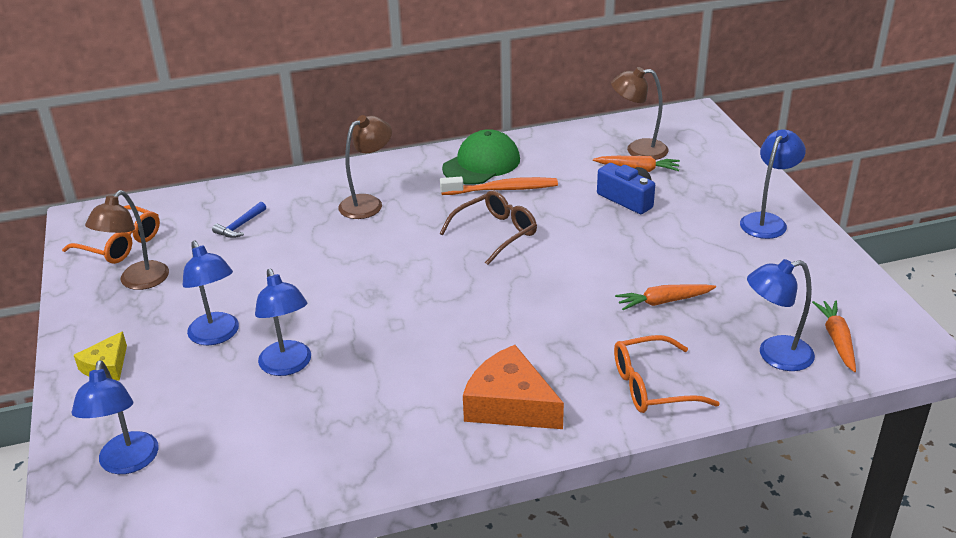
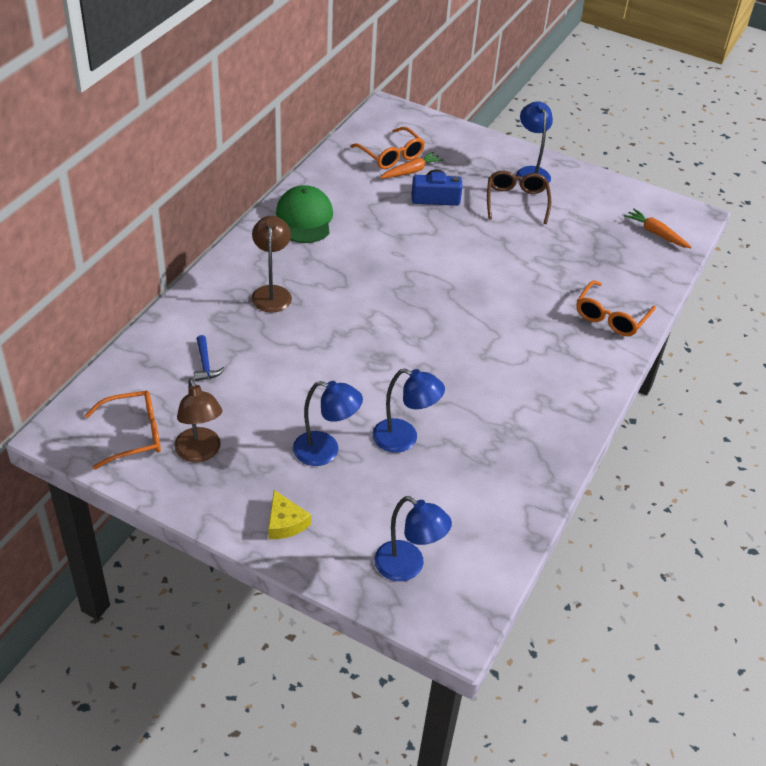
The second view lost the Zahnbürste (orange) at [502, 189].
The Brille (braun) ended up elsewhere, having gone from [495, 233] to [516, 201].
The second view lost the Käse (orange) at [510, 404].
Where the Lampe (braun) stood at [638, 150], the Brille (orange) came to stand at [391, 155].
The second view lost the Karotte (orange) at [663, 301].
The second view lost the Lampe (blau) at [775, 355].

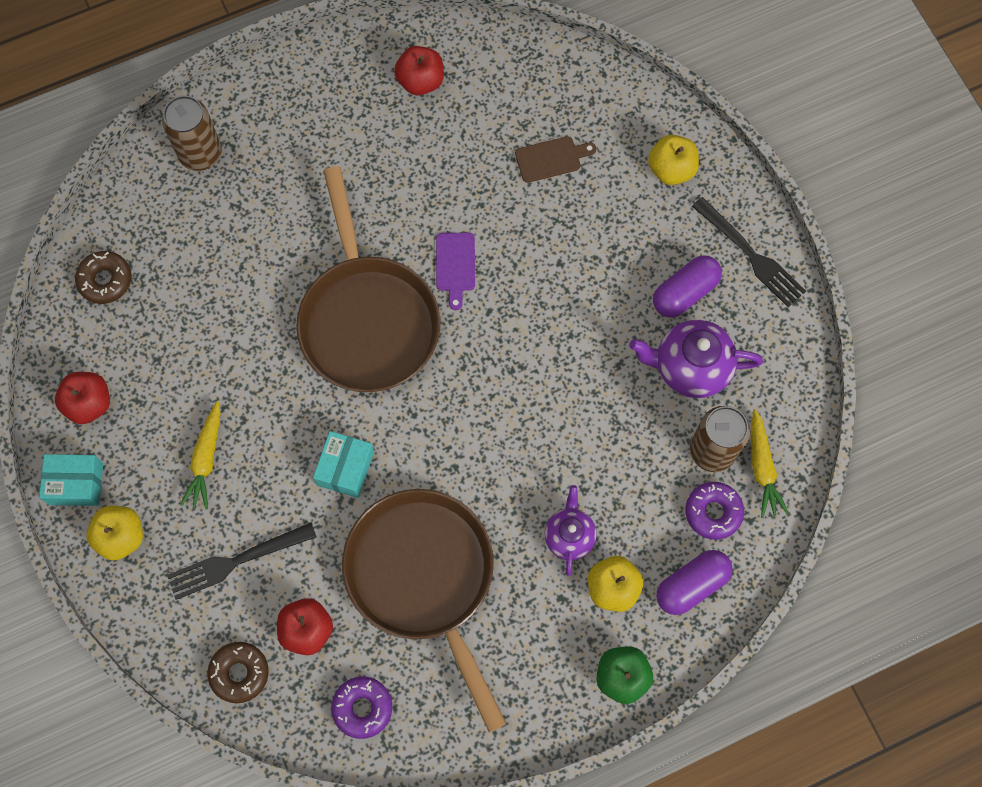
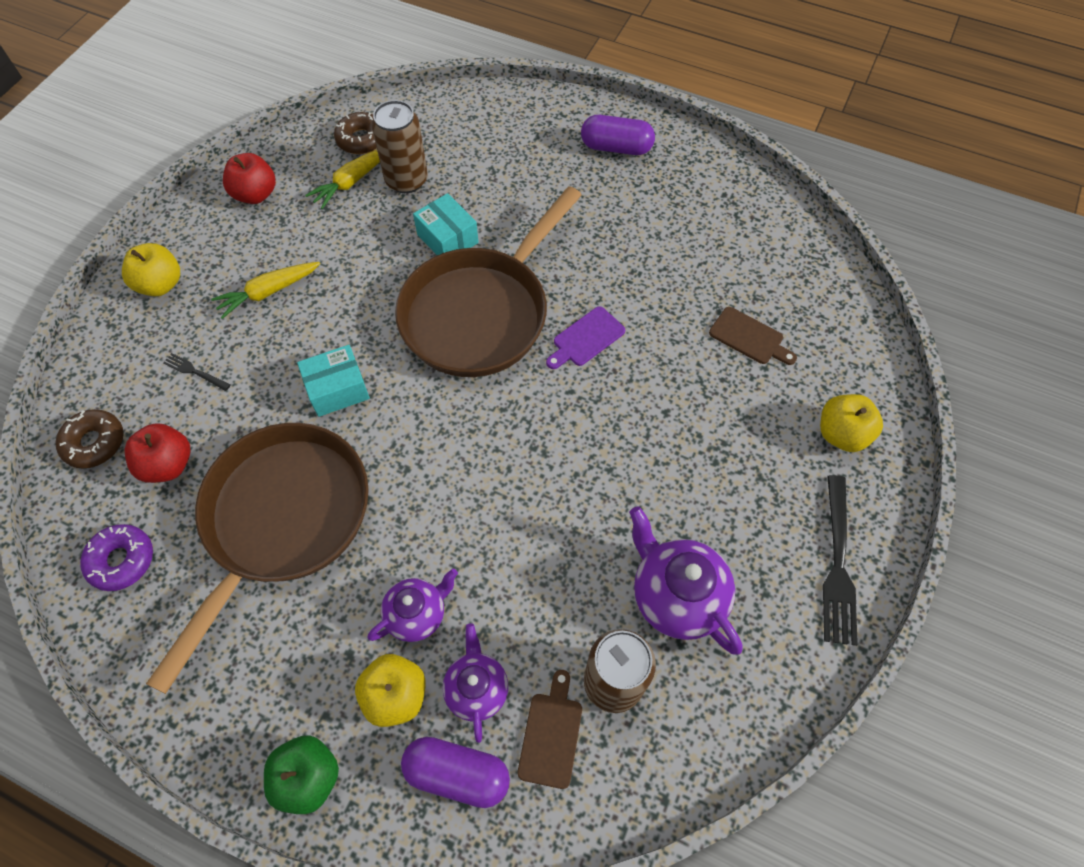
The Schachtel (türkis) ended up elsewhere, having gone from [76, 483] to [447, 238].
The Dose (braun) ended up elsewhere, having gone from [200, 154] to [406, 180].
The size of the Gabel (schwarz) at [236, 561] changed by a factor of 0.49.
The second view lost the Apfel (rot) at [420, 81].
The Kapsel (lila) ended up elsewhere, having gone from [685, 293] to [616, 148].
Where the Donut (lila) stood at [713, 512], the Schneidebrett (braun) came to stand at [551, 734].
The Karotte (gelb) ended up elsewhere, having gone from [762, 467] to [352, 182].
The second view gained the Teekanne (lila) at [477, 688].

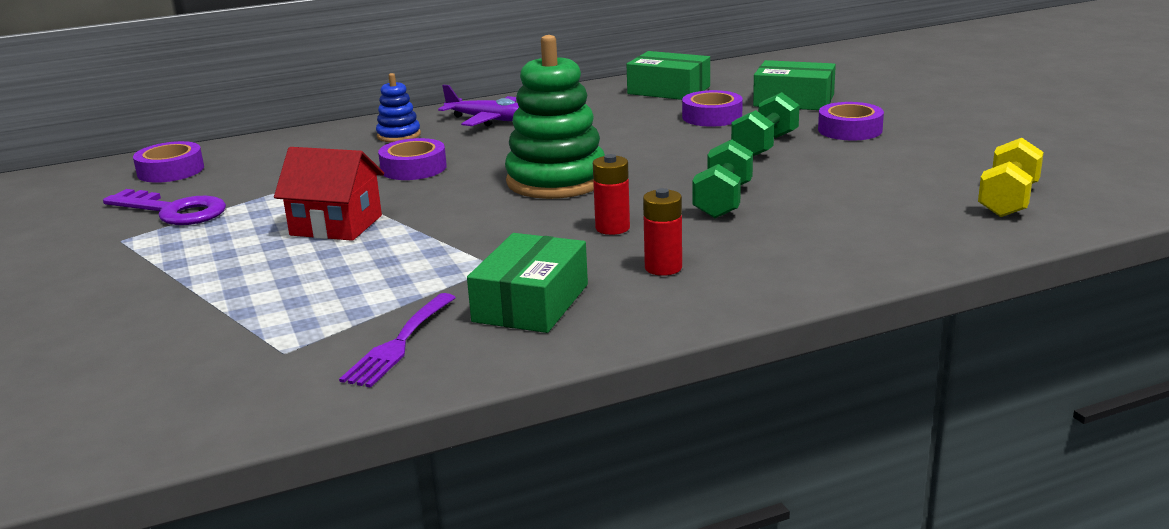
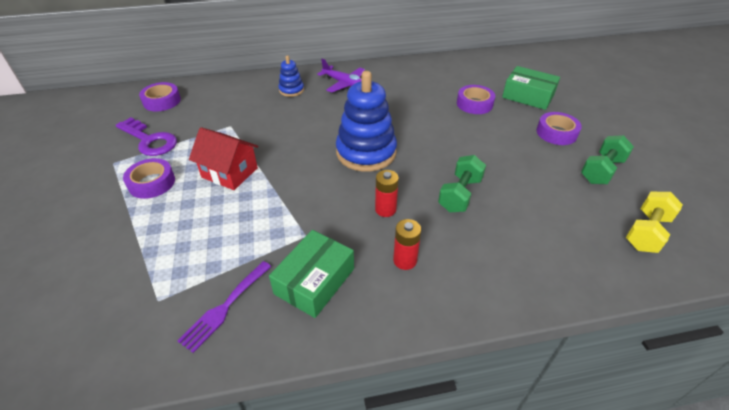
The Klebeband (lila) ended up elsewhere, having gone from [413, 168] to [152, 183].
What was the Stapelspielzeug (grün) at [556, 181] turned into the Stapelspielzeug (blau) at [366, 152].
The second view lost the Schachtel (grün) at [668, 90].
The Hantel (grün) ended up elsewhere, having gone from [765, 145] to [601, 171].

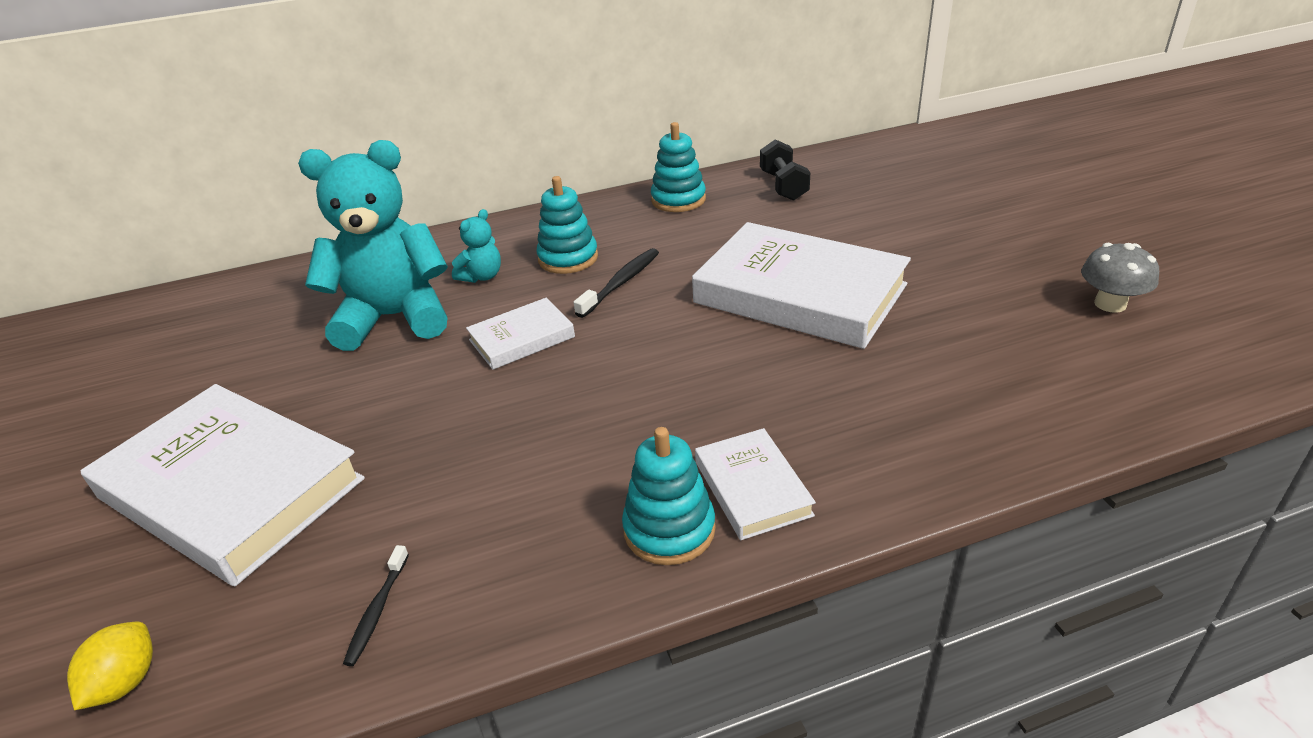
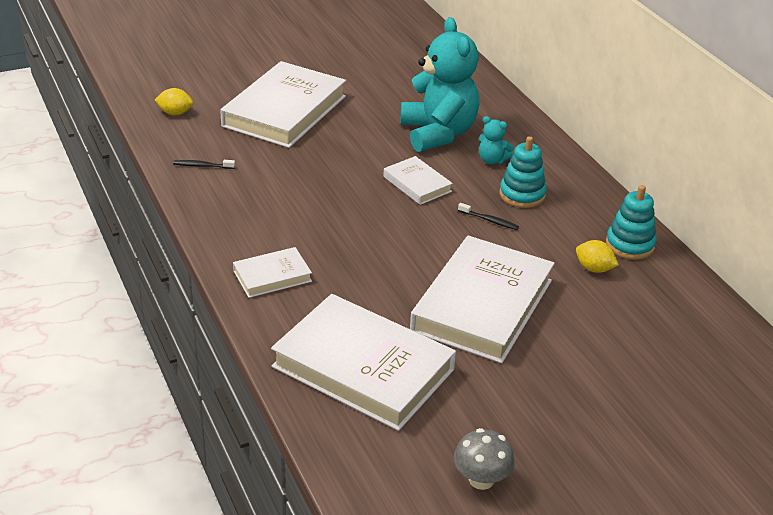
The size of the Zahnbürste (schwarz) at [620, 283] changed by a factor of 0.66.
The second view lost the Stapelspielzeug (türkis) at [669, 529].
The second view lost the Hantel (schwarz) at [783, 186].
The second view gained the Buch (weiß) at [363, 368].
The second view gained the Zitrone (gelb) at [594, 269].

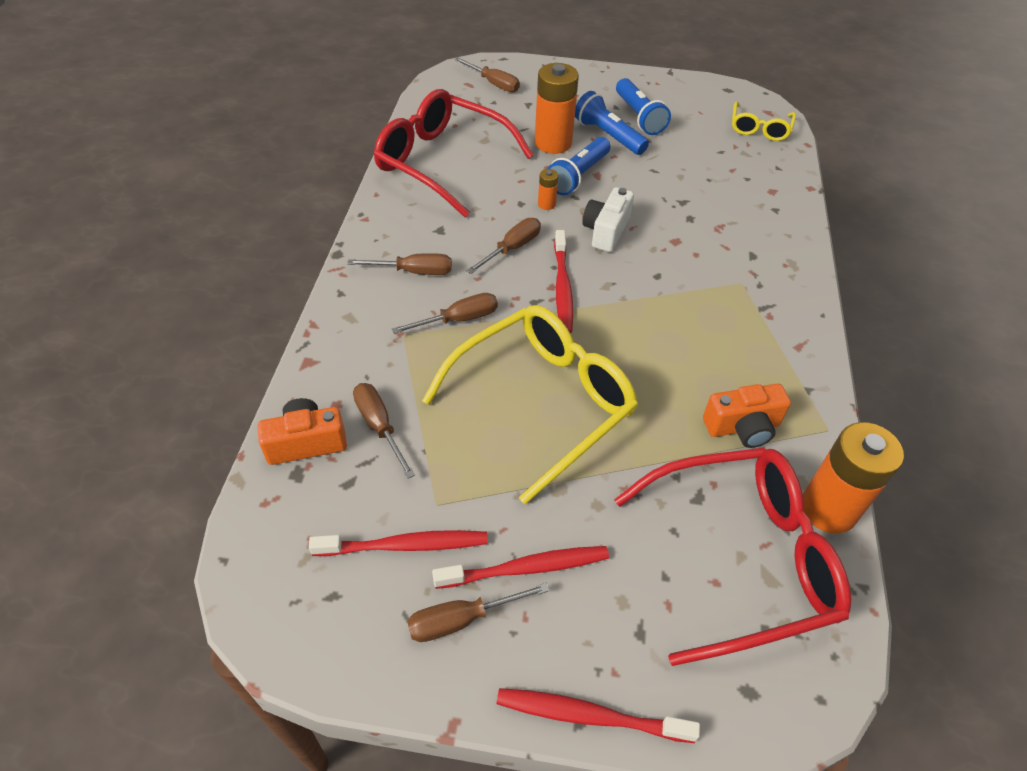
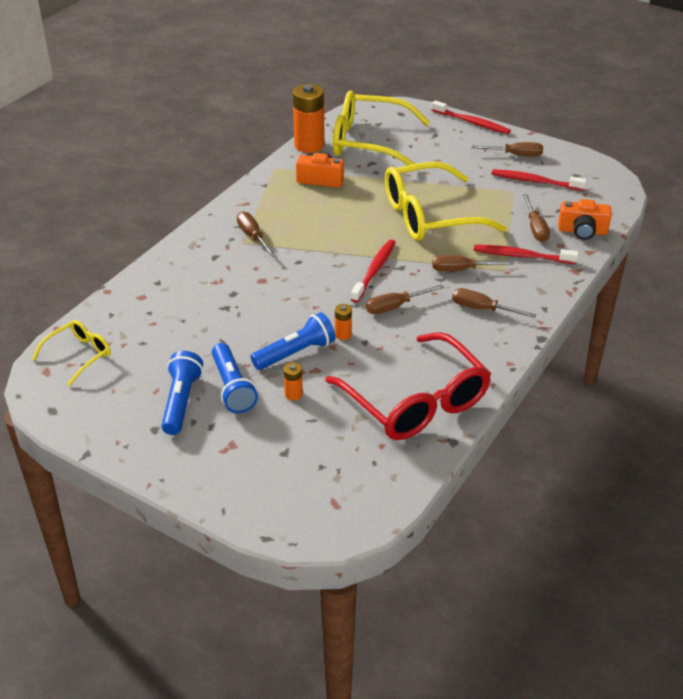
The Zahnbürste (rot) ended up elsewhere, having gone from [525, 568] to [522, 256].
The Schraubenzieher (braun) ended up elsewhere, having gone from [494, 84] to [253, 236].
The size of the Batterie (orange) at [553, 143] changed by a factor of 0.44.
The second view lost the Kamera (weiß) at [606, 231].
What was the Brille (rot) at [741, 558] turned into the Brille (gelb) at [369, 142].

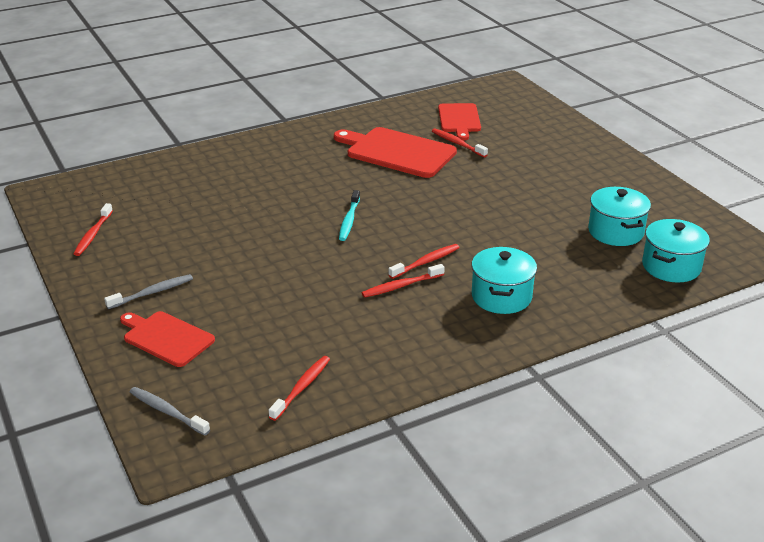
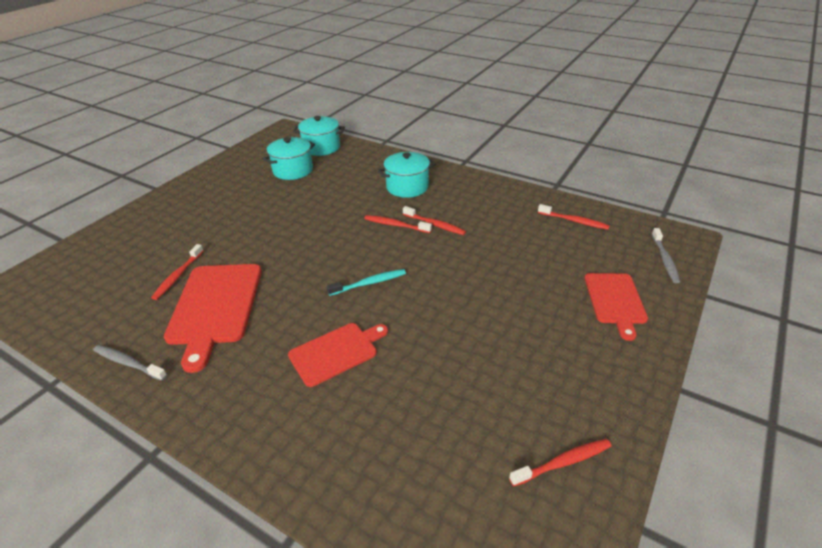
The Zahnbürste (grau) ended up elsewhere, having gone from [152, 292] to [128, 363].
The Zahnbürste (rot) at [302, 387] ended up facing another way, 150 degrees counterclockwise from before.
The Schneidebrett (rot) ended up elsewhere, having gone from [459, 119] to [336, 352].

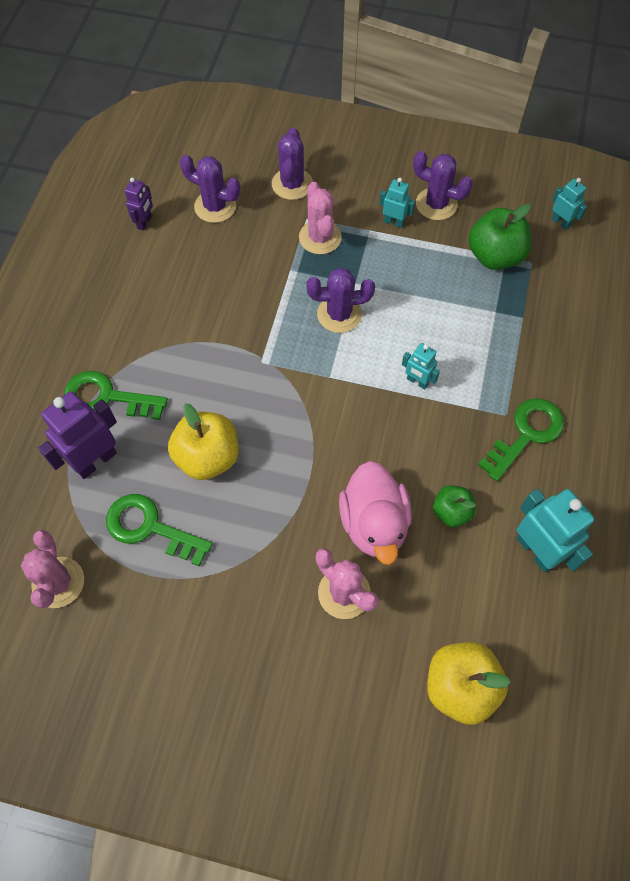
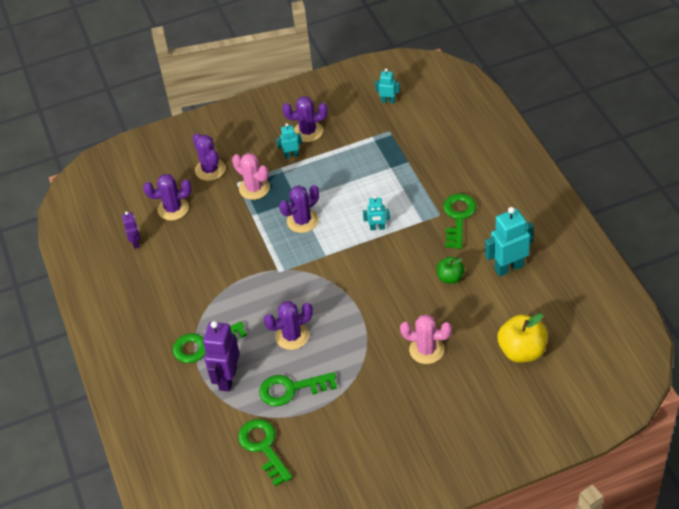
Where the Kaktus (rosa) stood at [58, 582], the Schlüssel (grün) came to stand at [263, 447].
Where the Apfel (gelb) stood at [207, 457], the Kaktus (lila) came to stand at [292, 336].
The second view lost the Ente (rosa) at [374, 523].
The second view lost the Apfel (grün) at [495, 256].
The Roboter (türkis) at [536, 550] ended up facing another way, 45 degrees counterclockwise from before.

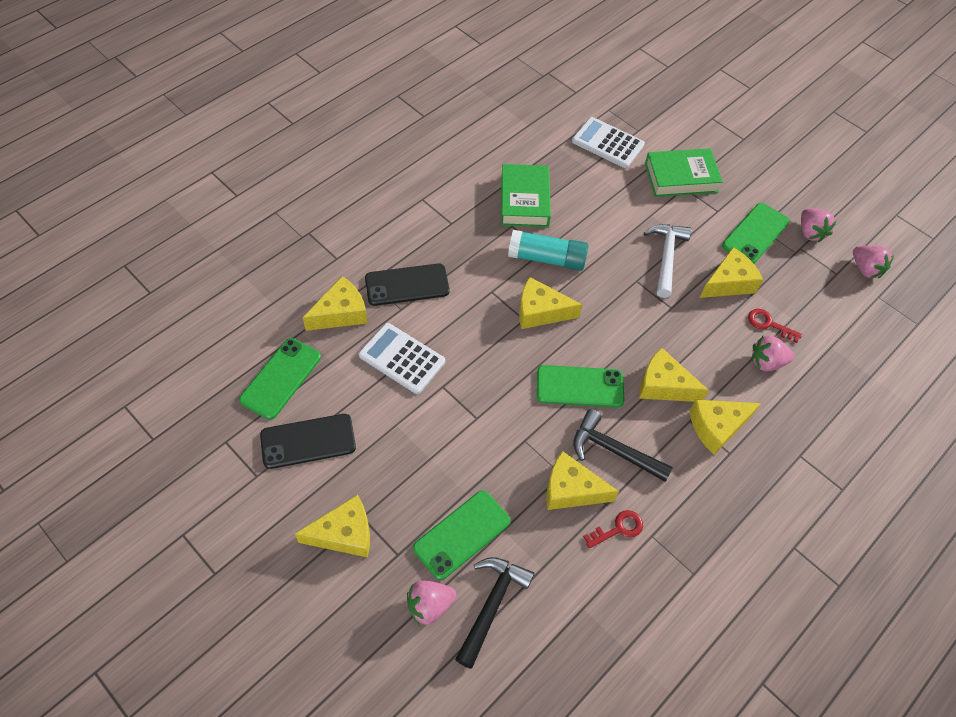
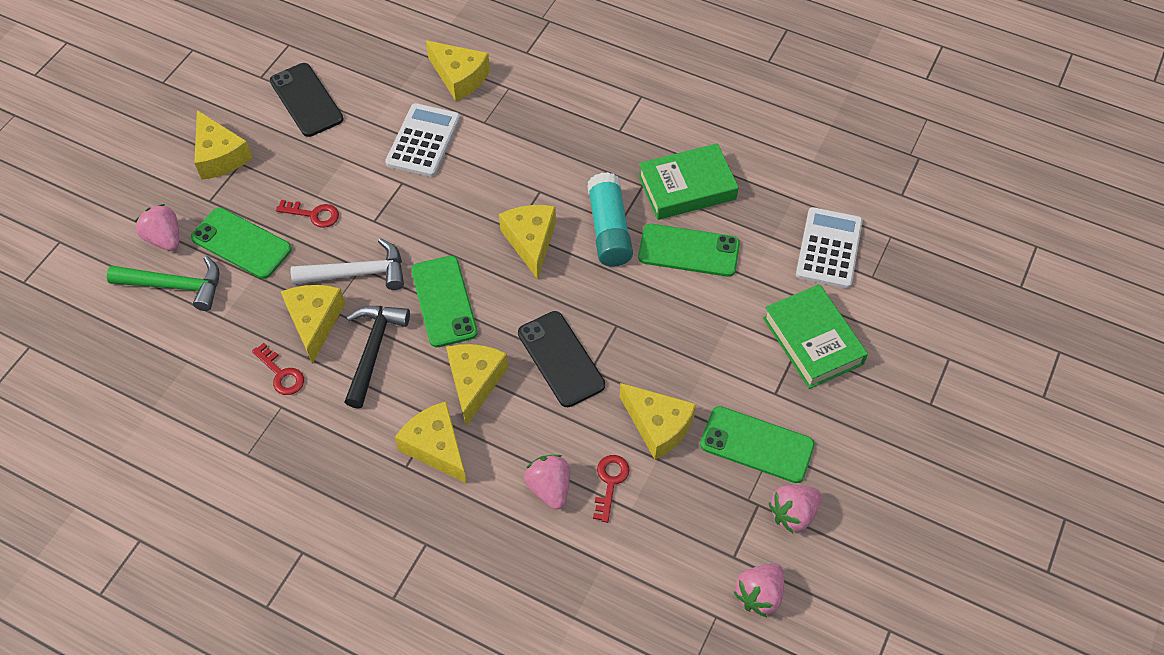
The Handy (grün) ended up elsewhere, having gone from [281, 378] to [688, 251].
The Handy (schwarz) ended up elsewhere, having gone from [407, 285] to [561, 359].
What was the Hammer (schwarz) at [492, 605] turned into the Hammer (grün) at [175, 286].
The Hammer (weiß) ended up elsewhere, having gone from [666, 257] to [358, 273].
The second view gained the Schlüssel (rot) at [313, 214].

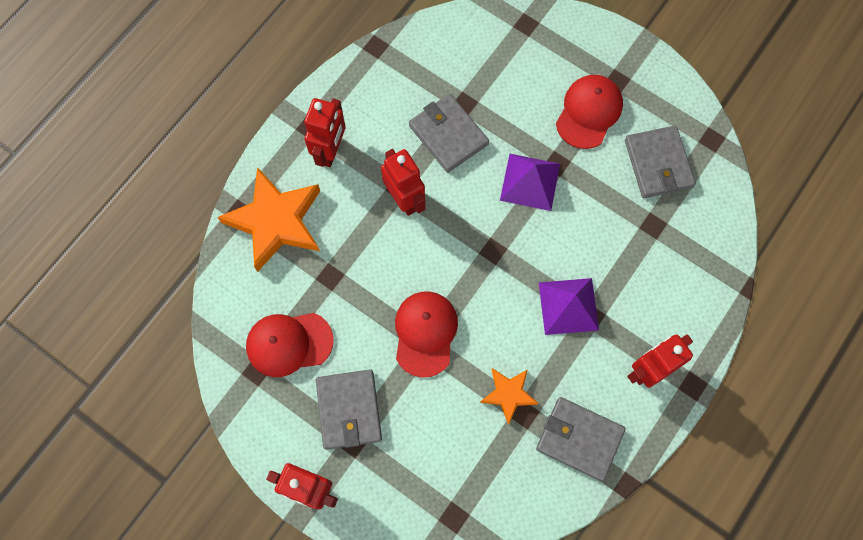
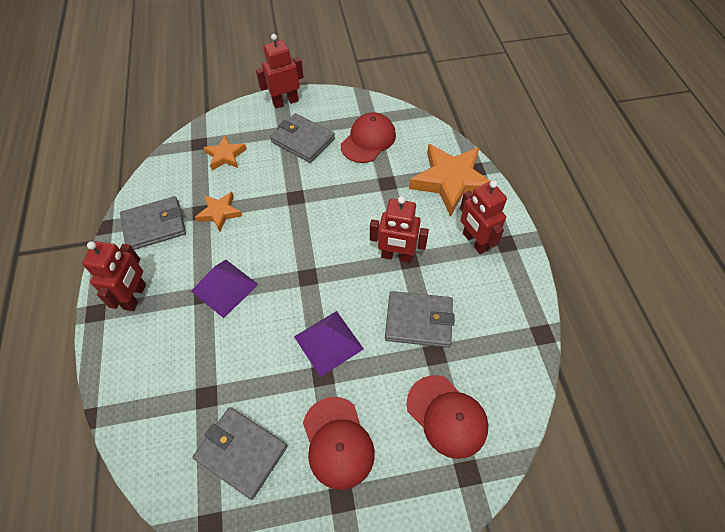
The Kappe (rot) ended up elsewhere, having gone from [425, 333] to [447, 416].
The second view gained the Stern (orange) at [225, 155].

